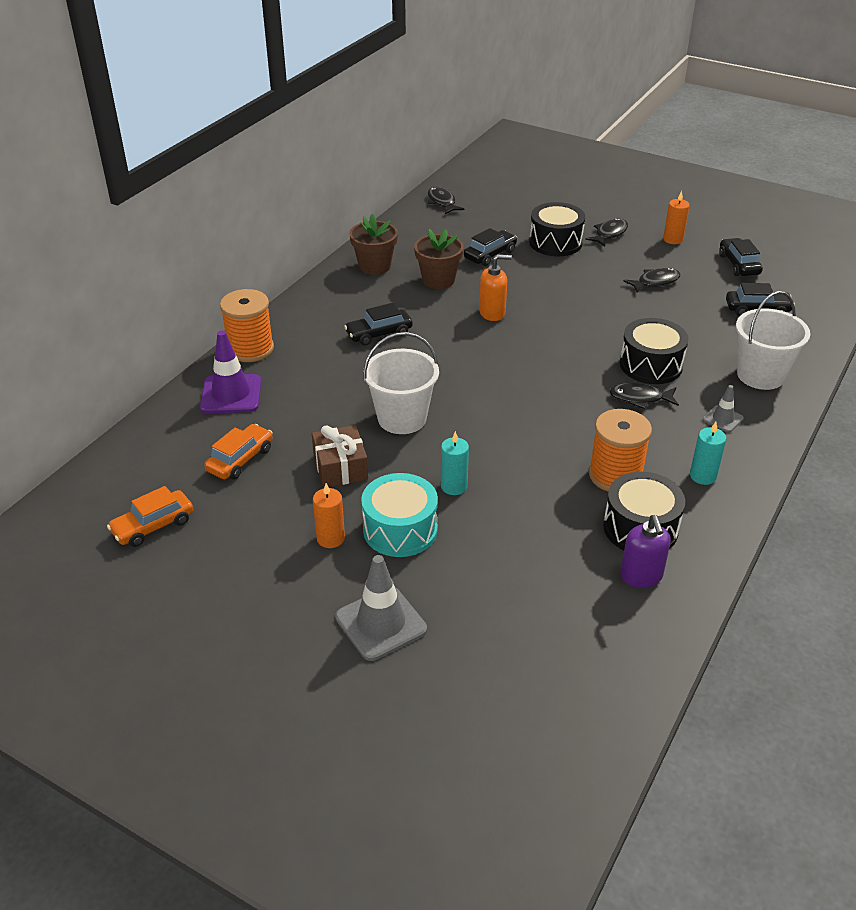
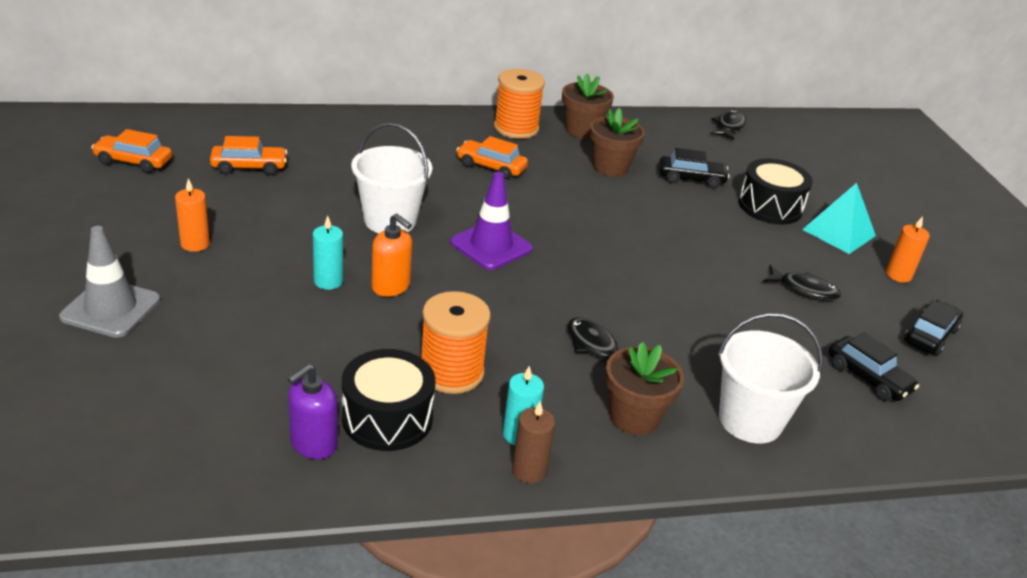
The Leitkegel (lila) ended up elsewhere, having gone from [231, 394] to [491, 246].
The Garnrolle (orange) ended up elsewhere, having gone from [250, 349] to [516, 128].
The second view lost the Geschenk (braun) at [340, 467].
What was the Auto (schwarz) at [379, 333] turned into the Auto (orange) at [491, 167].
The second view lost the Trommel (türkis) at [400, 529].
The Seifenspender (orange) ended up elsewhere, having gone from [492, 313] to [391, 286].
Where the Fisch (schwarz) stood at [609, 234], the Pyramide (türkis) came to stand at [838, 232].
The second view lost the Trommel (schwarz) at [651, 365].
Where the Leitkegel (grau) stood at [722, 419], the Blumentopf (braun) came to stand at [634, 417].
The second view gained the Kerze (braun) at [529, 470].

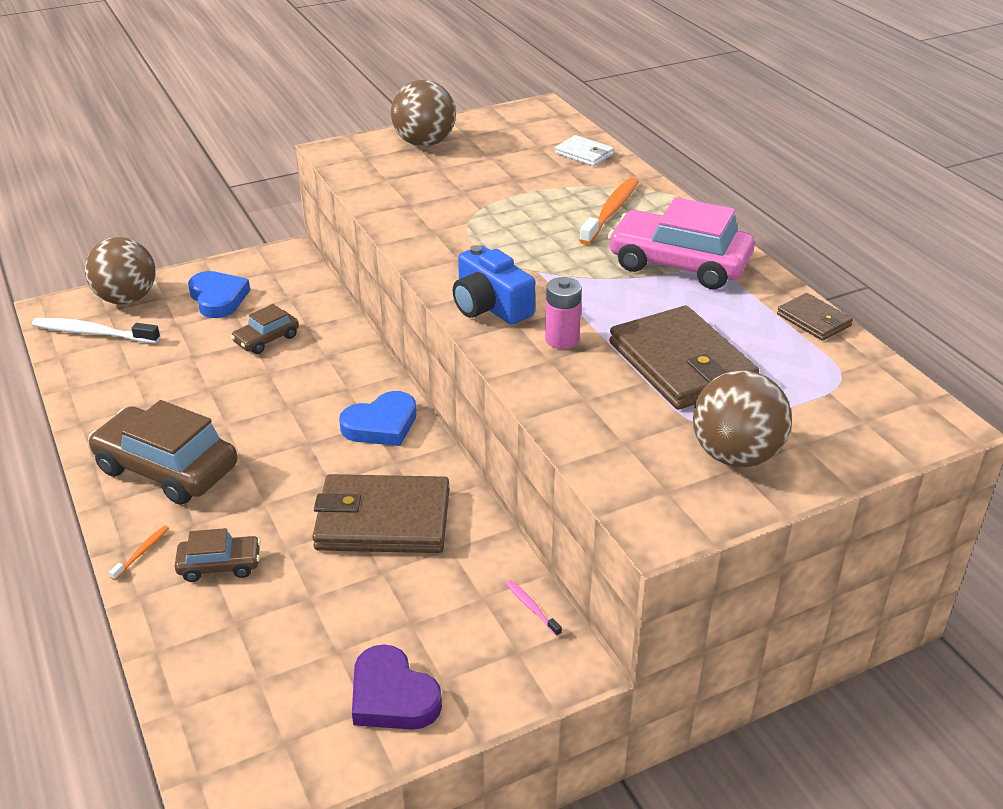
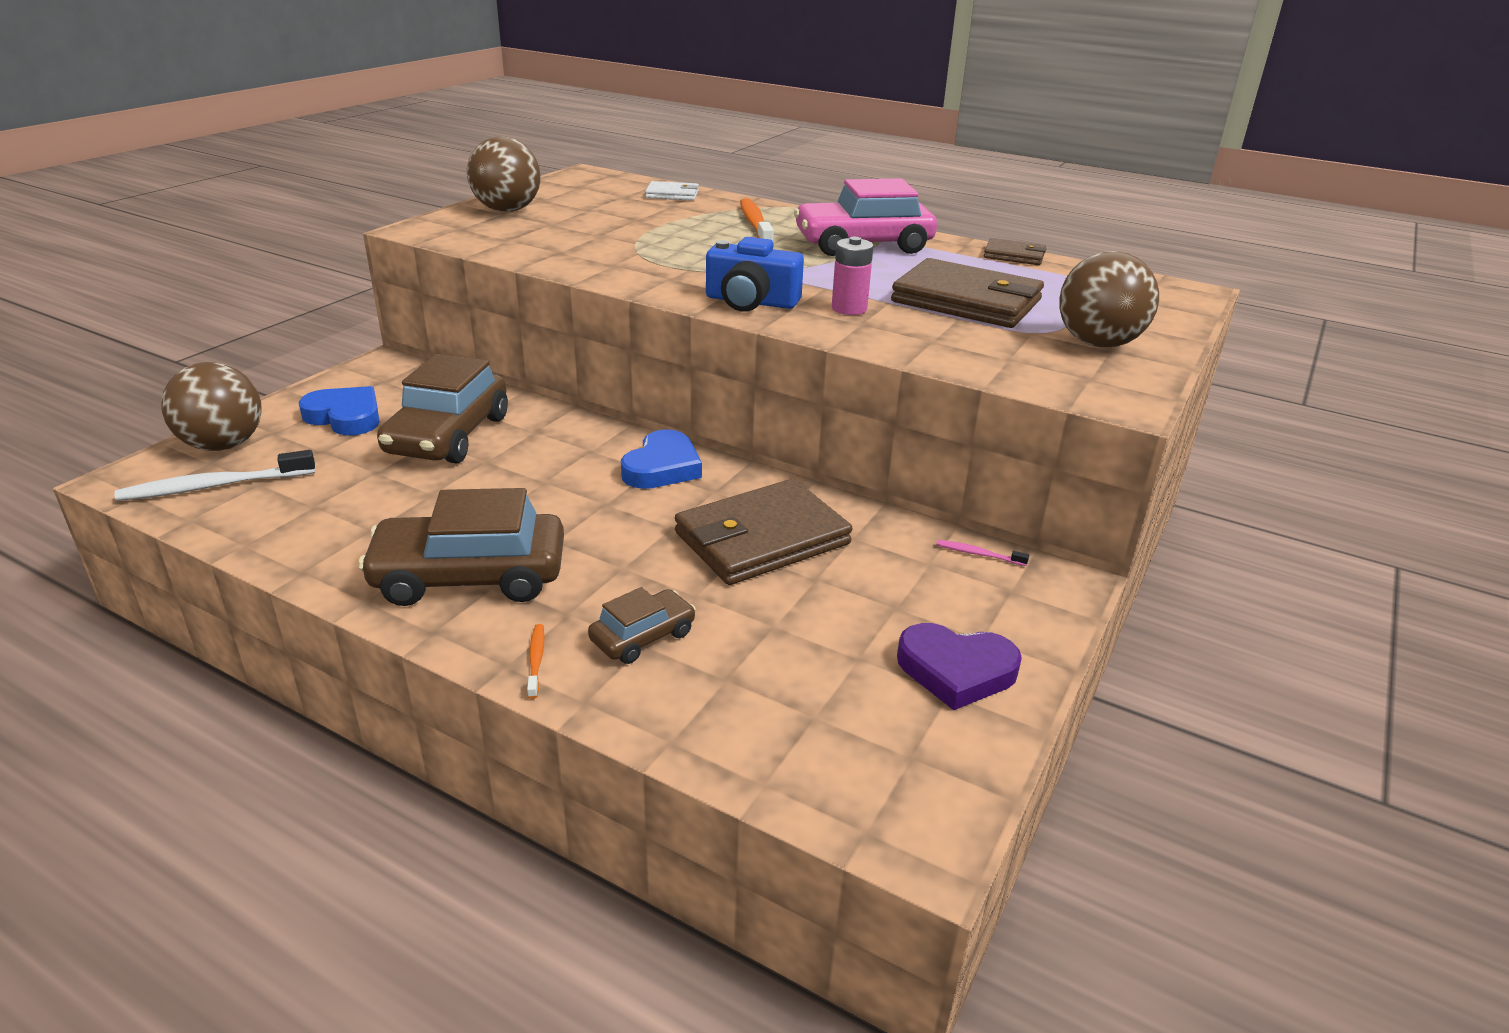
The size of the Auto (braun) at [266, 339] changed by a factor of 1.93.

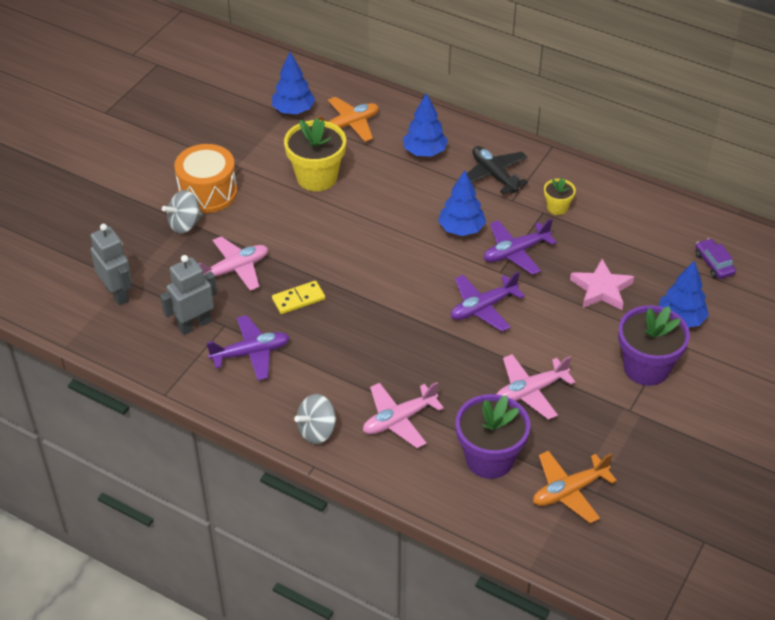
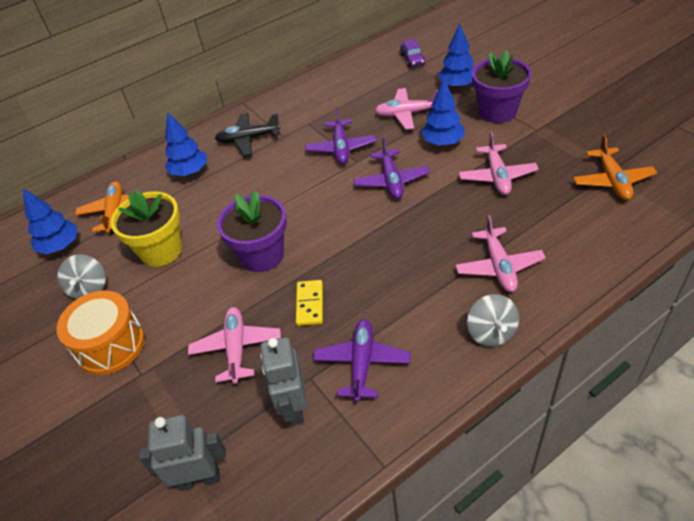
The Kreisel (grau) ended up elsewhere, having gone from [185, 224] to [89, 289].
The Baum (blau) ended up elsewhere, having gone from [461, 229] to [442, 142].
The Blumentopf (lila) ended up elsewhere, having gone from [489, 459] to [262, 255].
The second view lost the Blumentopf (gelb) at [557, 207].
Where the Stern (rosa) stood at [601, 289], the Flugzeug (rosa) came to stand at [407, 114].
The Auto (lila) at [714, 264] ended up facing another way, 105 degrees counterclockwise from before.

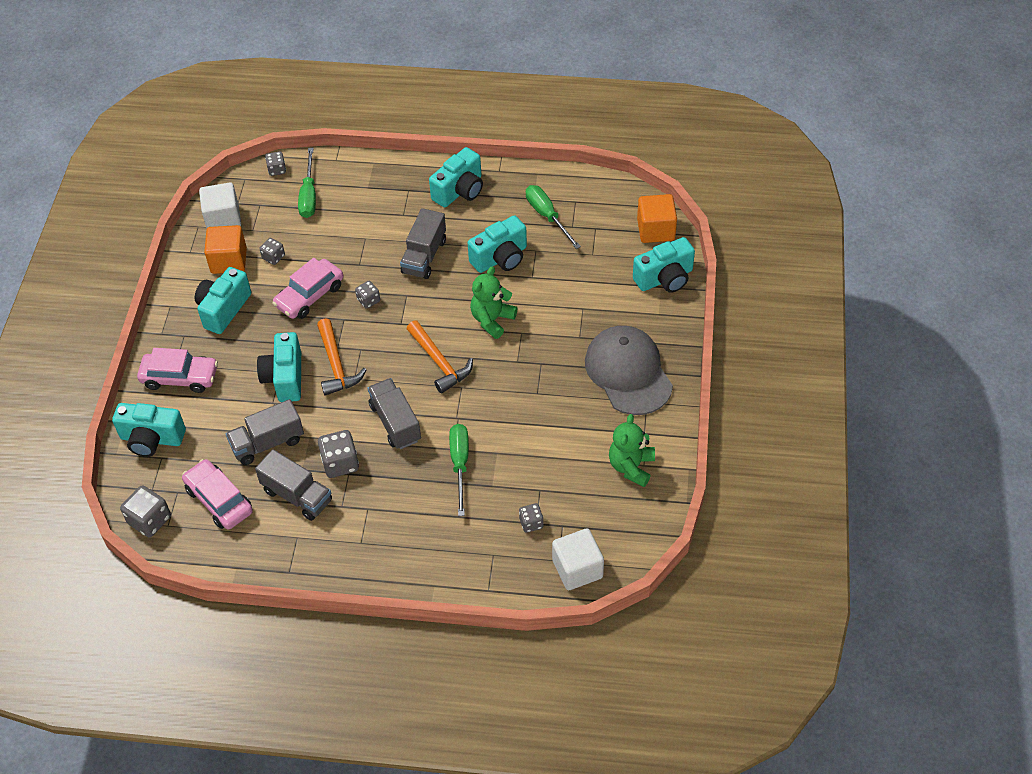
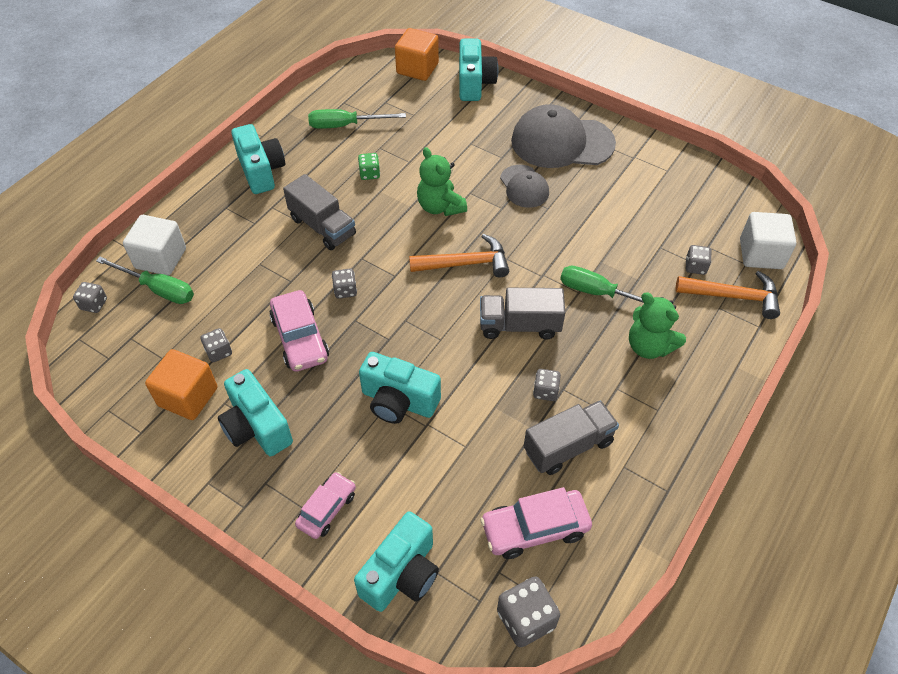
The size of the Auto (rosa) at [180, 377] changed by a factor of 0.66.
The Kubus (weiß) ended up elsewhere, having gone from [223, 219] to [161, 258].
The second view lost the Lastwagen (grau) at [267, 443].
The Hammer (orange) ended up elsewhere, having gone from [336, 365] to [733, 296].
The size of the Spielwürfel (grau) at [340, 463] changed by a factor of 0.60.
Where the Kamera (türkis) stood at [500, 258], the Spielwürfel (grün) came to stand at [369, 173].
The Teddybär (grün) ended up elsewhere, having gone from [631, 466] to [649, 346].
The second view gained the Kappe (grau) at [524, 186].

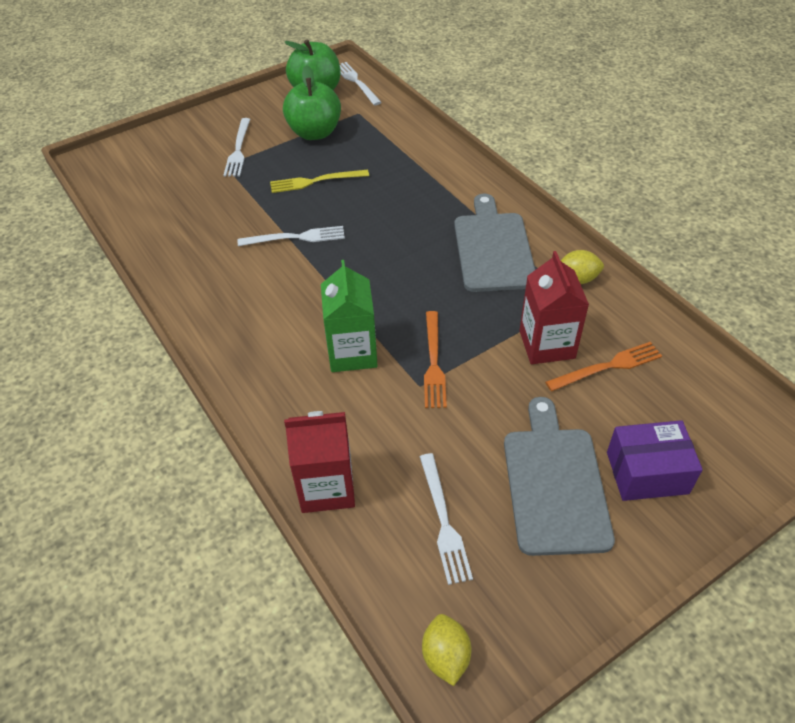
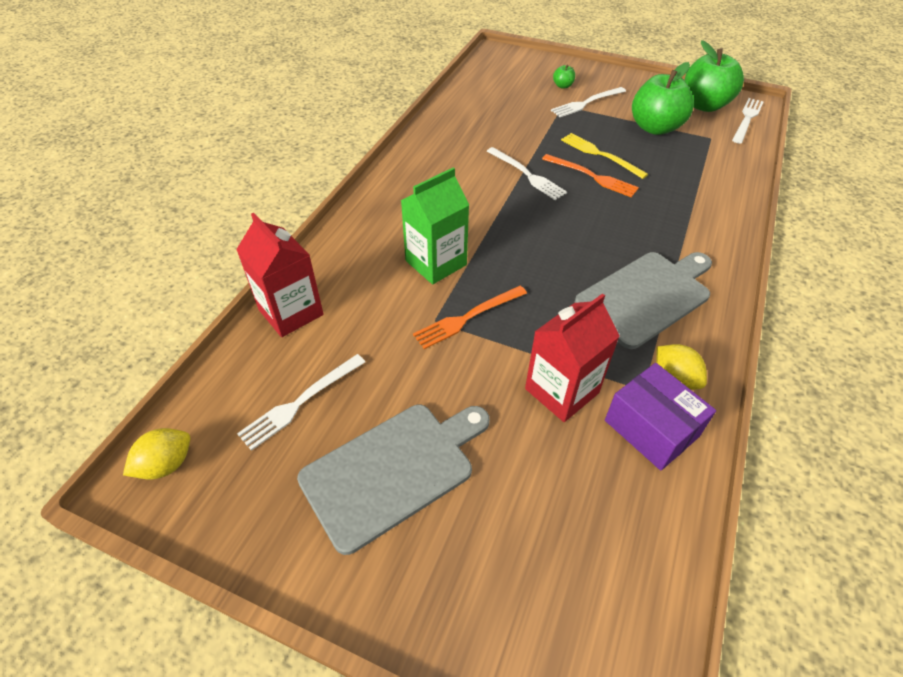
The Gabel (orange) ended up elsewhere, having gone from [607, 367] to [592, 176].
The Schachtel (lila) ended up elsewhere, having gone from [647, 472] to [651, 428].
The second view gained the Apfel (grün) at [562, 86].

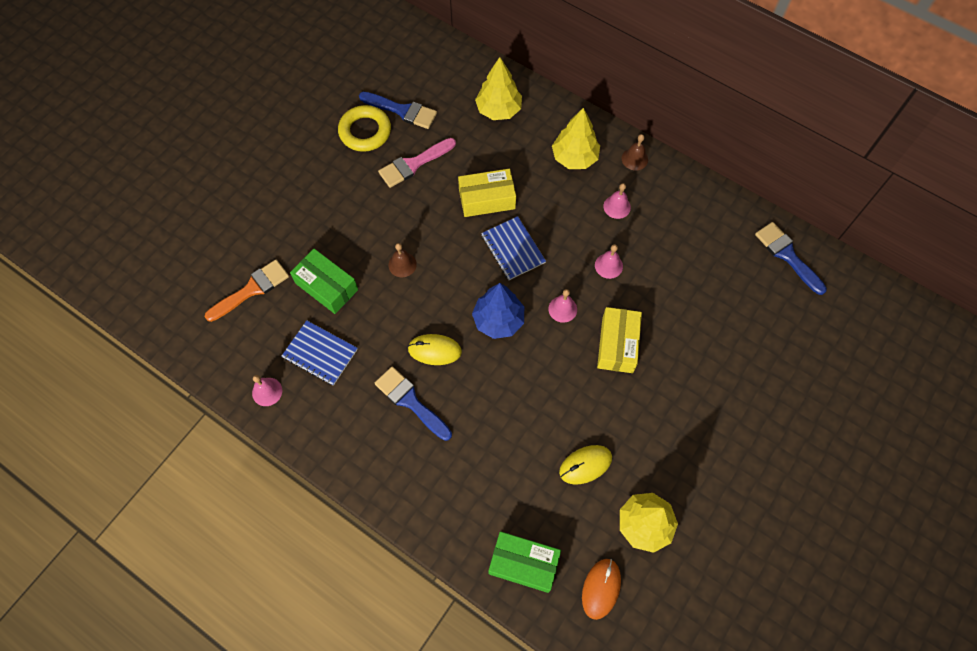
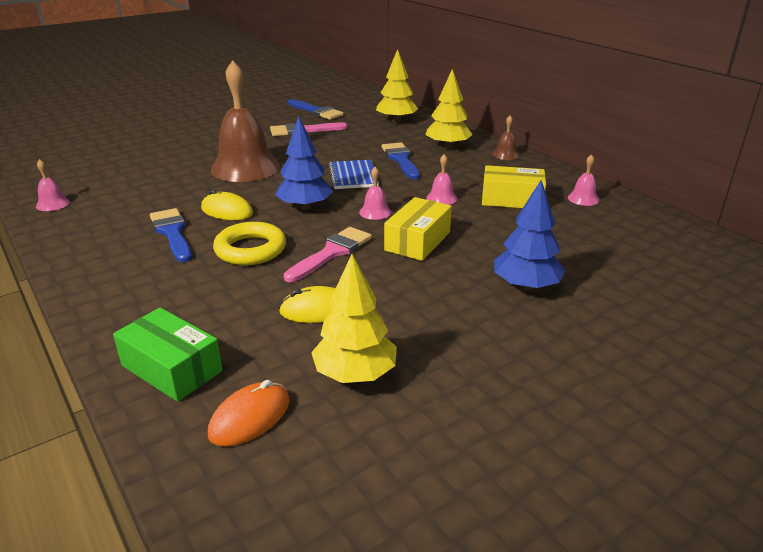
The second view lost the Pinsel (orange) at [252, 289].
The second view lost the Notizbuch (blau) at [320, 353].
The second view lost the Schachtel (grün) at [326, 286].
The Ring (gelb) ended up elsewhere, having gone from [365, 131] to [250, 249].
The size of the Glocke (braun) at [402, 264] changed by a factor of 2.46.
The Schachtel (gelb) ended up elsewhere, having gone from [487, 199] to [511, 199].
The Glocke (rosa) ended up elsewhere, having gone from [617, 206] to [583, 198].
The Pinsel (blau) ended up elsewhere, having gone from [787, 255] to [401, 159].
The second view gained the Pinsel (rosa) at [331, 253].
The second view gained the Baum (blau) at [525, 286].

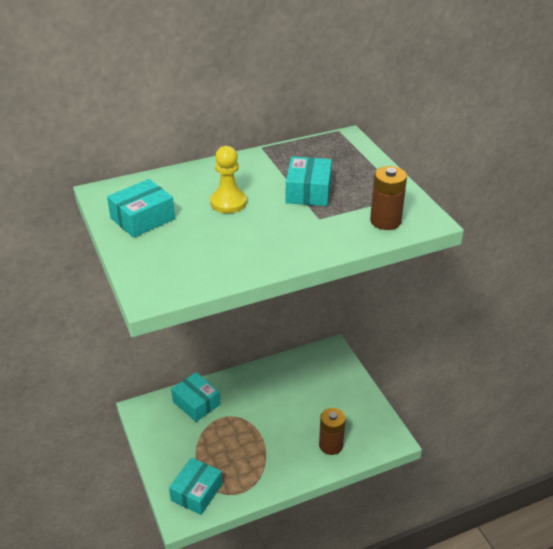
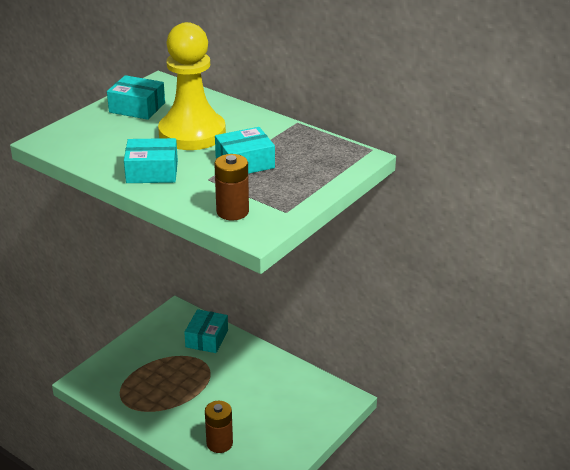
The Schachtel (türkis) ended up elsewhere, having gone from [196, 492] to [152, 172].
The size of the Bauer (gelb) at [228, 202] changed by a factor of 1.92.

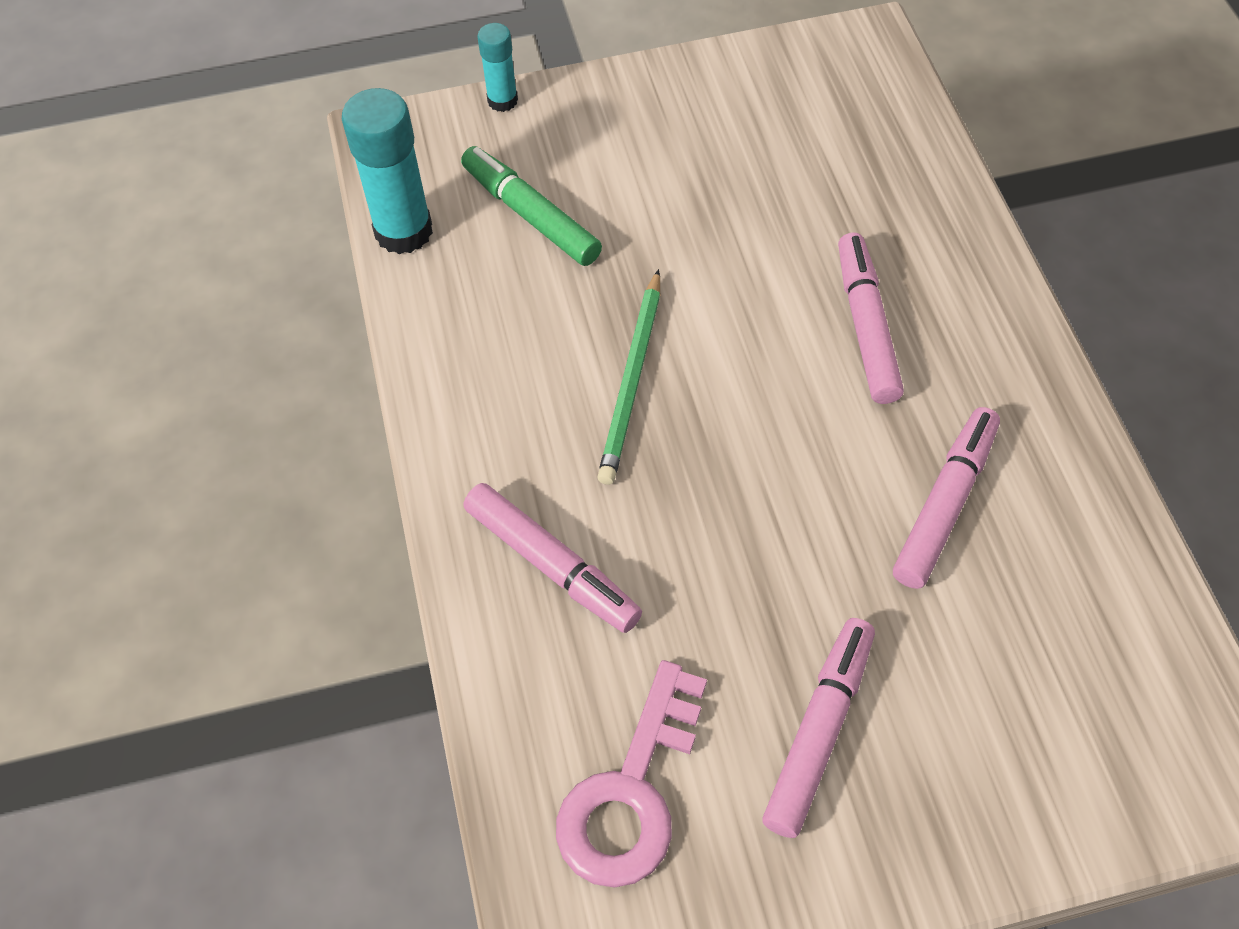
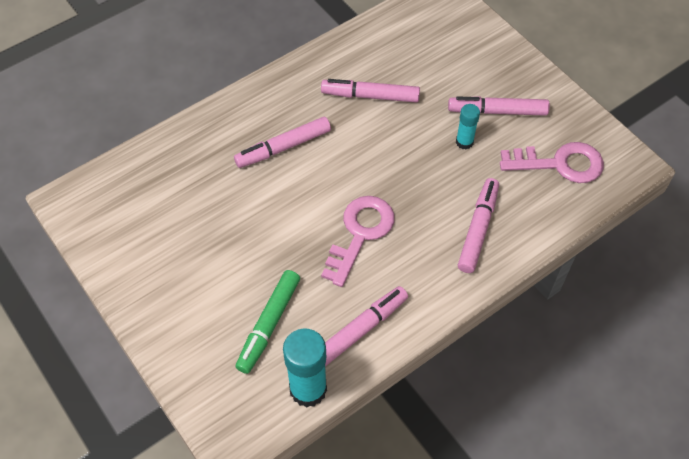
The Klebestift (türkis) ended up elsewhere, having gone from [502, 101] to [464, 142].
Where the Bleistift (grün) stood at [632, 380], the Schlüssel (rosa) came to stand at [360, 233].
The second view gained the Filzstift (rosa) at [361, 330].

